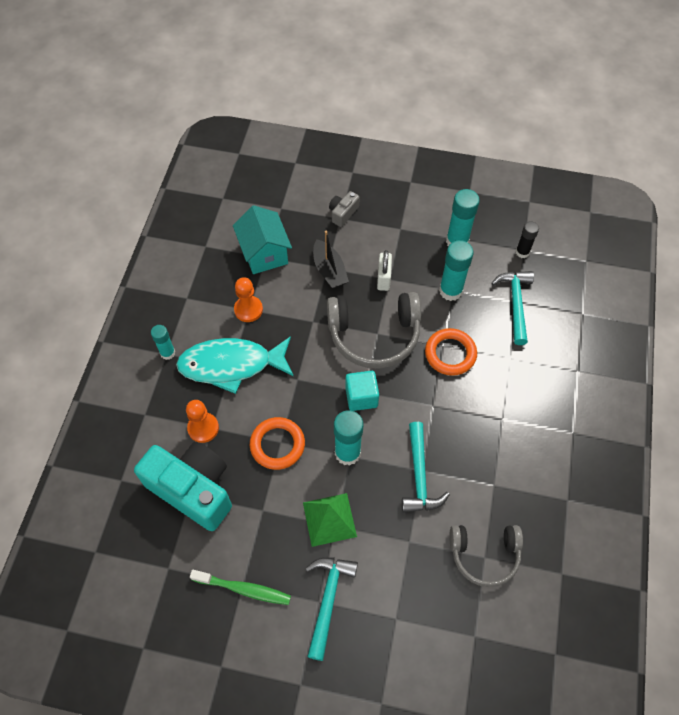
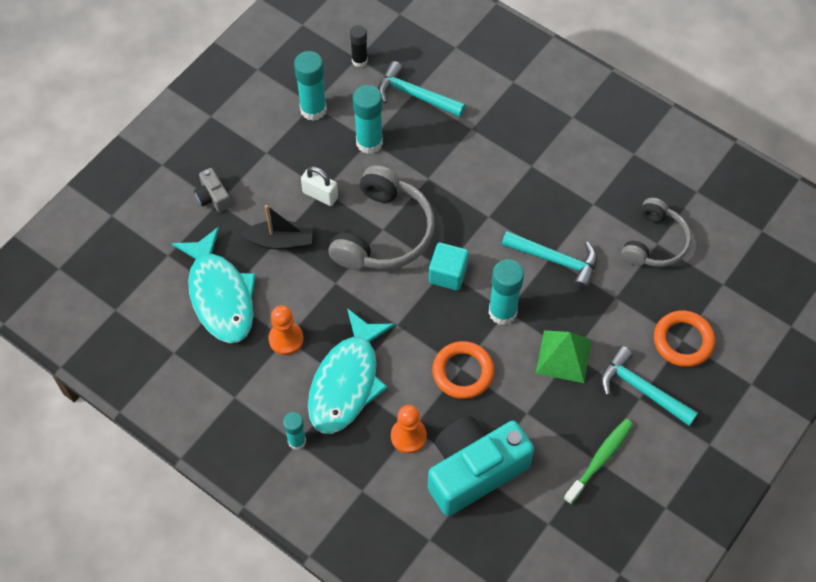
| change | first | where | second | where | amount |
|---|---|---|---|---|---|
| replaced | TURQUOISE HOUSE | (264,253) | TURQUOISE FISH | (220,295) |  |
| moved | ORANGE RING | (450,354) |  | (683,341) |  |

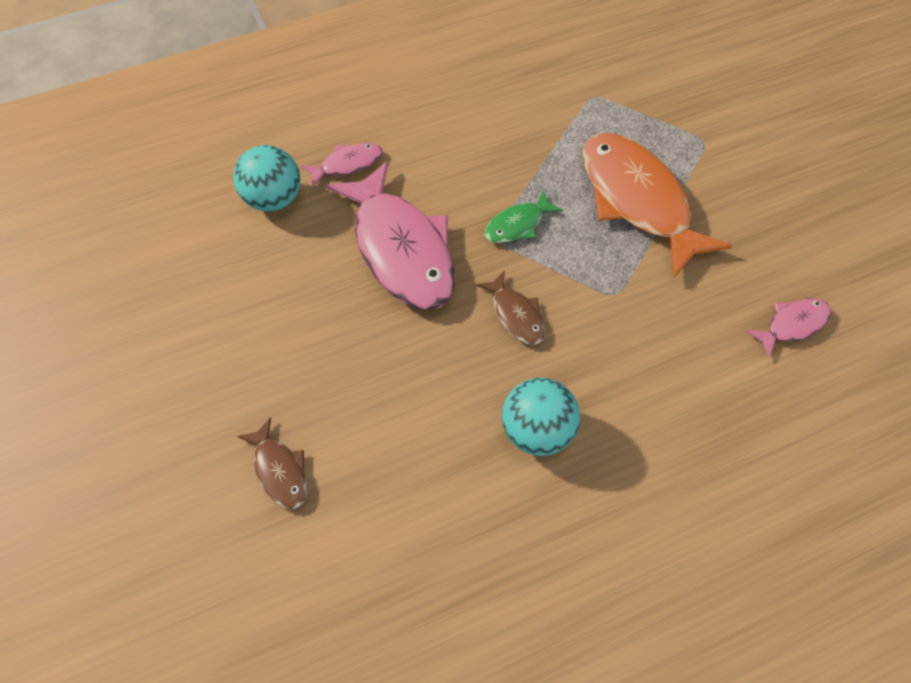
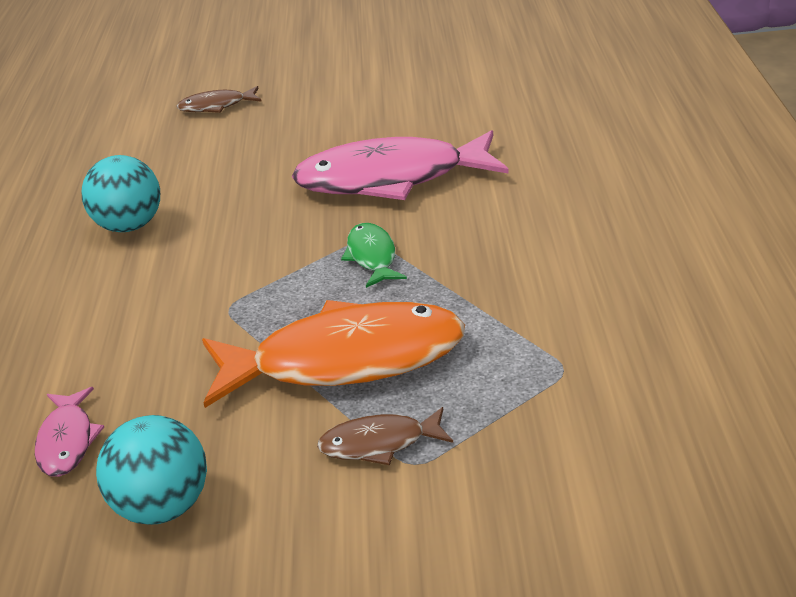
| change | first | where | second | where | amount |
|---|---|---|---|---|---|
| removed | PINK FISH | (347,164) |  |  |  |
| moved | TURQUOISE BALL | (274,199) |  | (163,506) |  |
| moved | BROWN FISH | (516,315) |  | (379,443) |  |

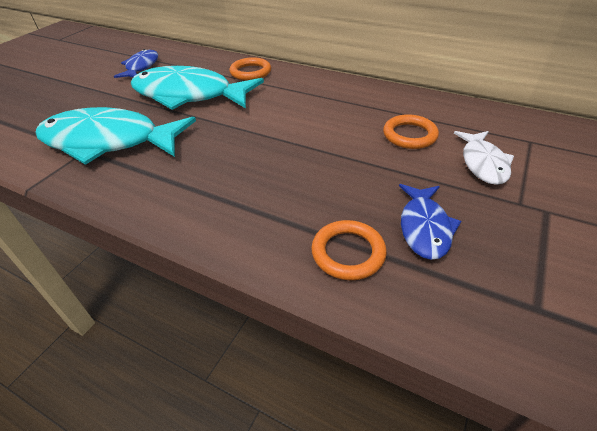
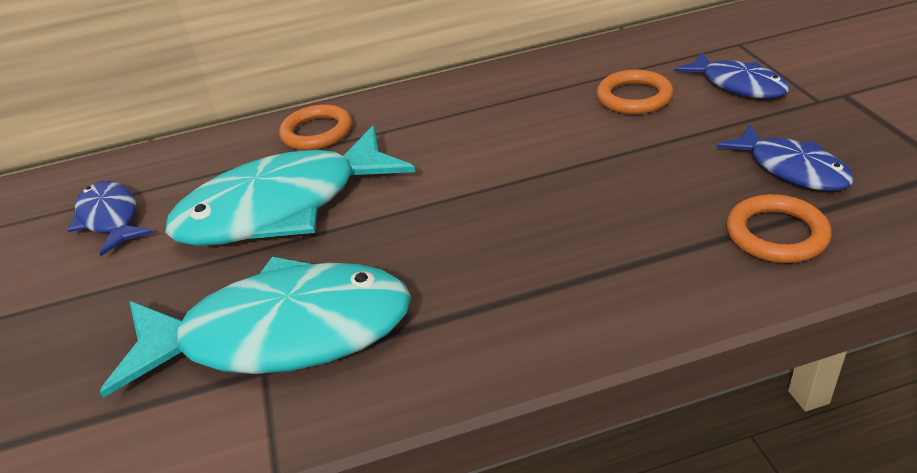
| change | first | where | second | where | amount |
|---|---|---|---|---|---|
| turned | TURQUOISE FISH | (109,142) |  | (281,333) | 150 degrees counterclockwise |
| recoloured | WHITE FISH | (483,163) | BLUE FISH | (738,85) |  |

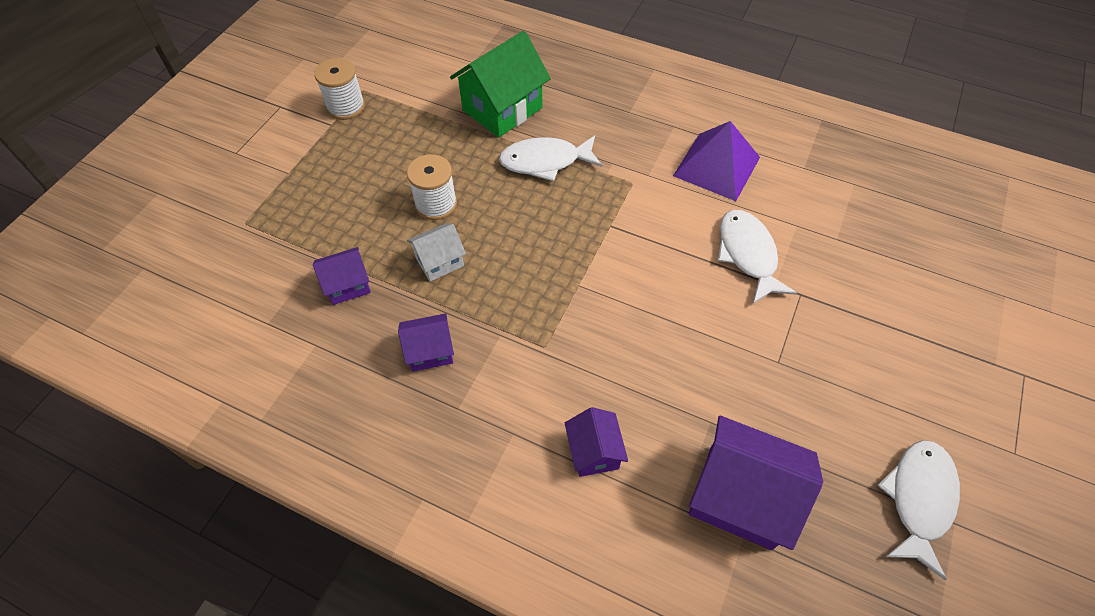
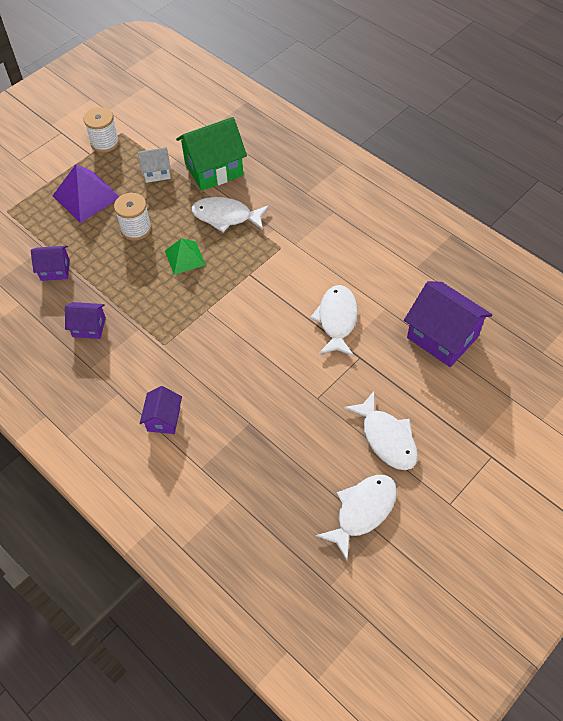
| change | first | where | second | where | amount |
|---|---|---|---|---|---|
| moved | PURPLE PYRAMID | (717,166) |  | (86,196) |  |
| moved | WHITE HOUSE | (439,261) |  | (157,172) |  |
| moved | PURPLE HOUSE | (740,497) |  | (442,337) |  |
| added |  |  | GREEN PYRAMID | (185,257) |  |
| added |  |  | WHITE FISH | (386,438) |  |

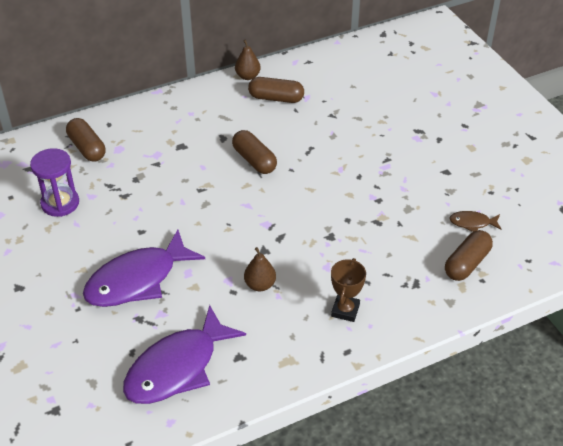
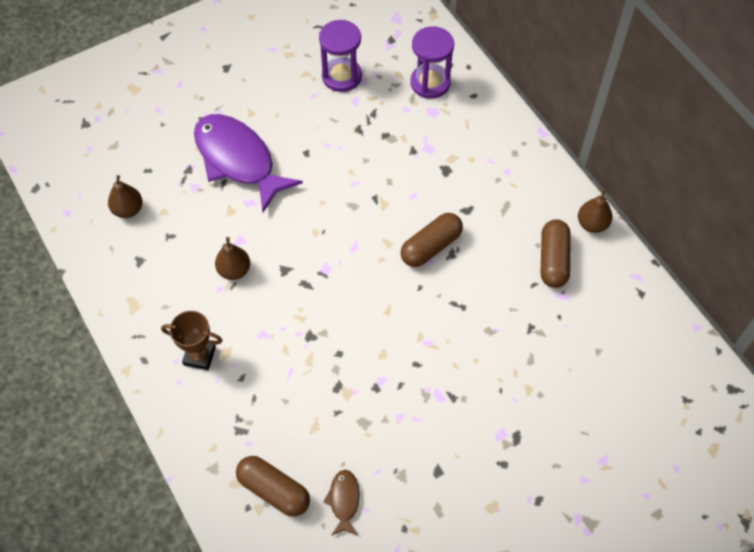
| change | first | where | second | where | amount |
|---|---|---|---|---|---|
| replaced | BROWN CAPSULE | (87,148) | PURPLE HOURGLASS | (430,83) |  |
| replaced | PURPLE FISH | (177,367) | BROWN PEAR | (128,210) |  |

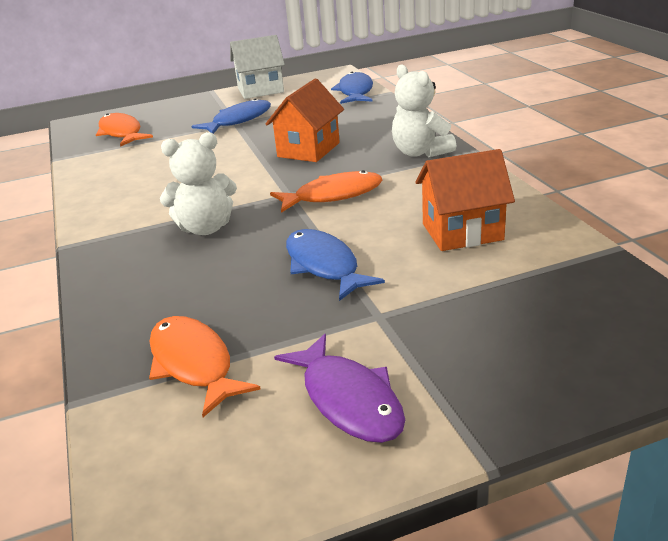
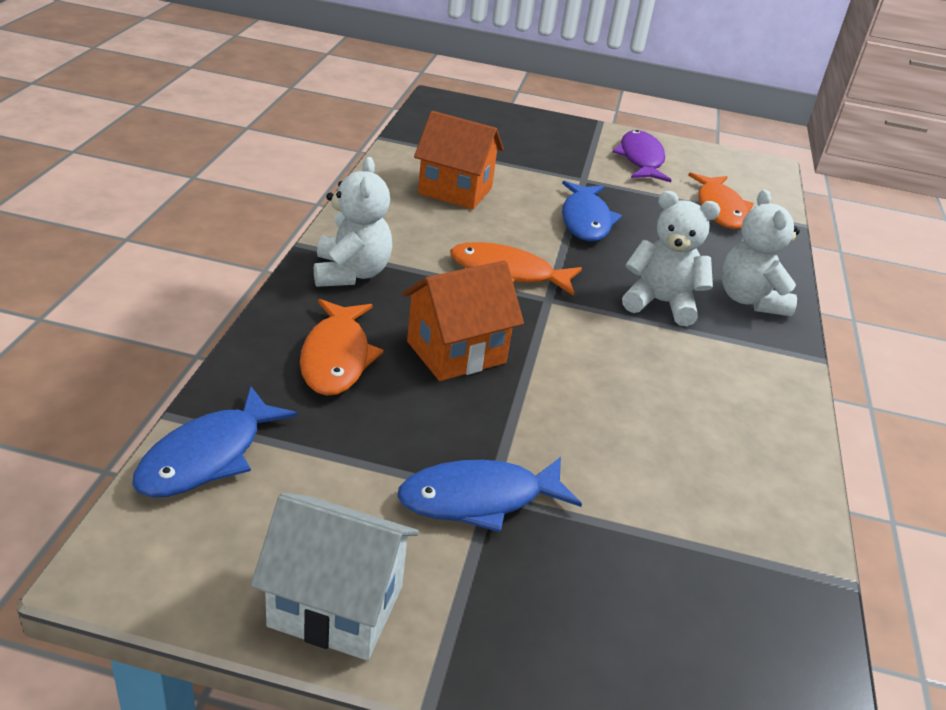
| change | first | where | second | where | amount |
|---|---|---|---|---|---|
| moved | ORANGE FISH | (121,133) |  | (336,357) |  |
| added |  |  | WHITE TEDDY BEAR | (750,300) |  |

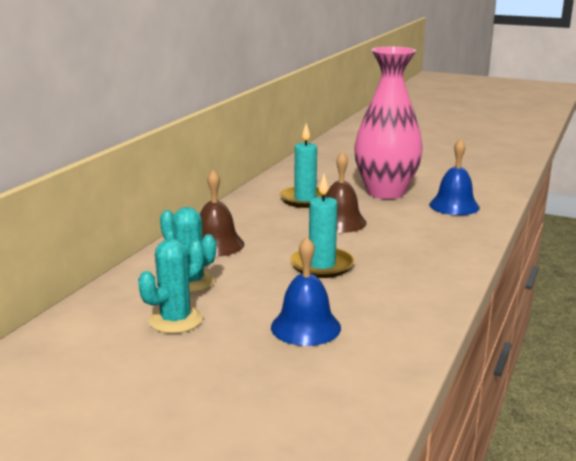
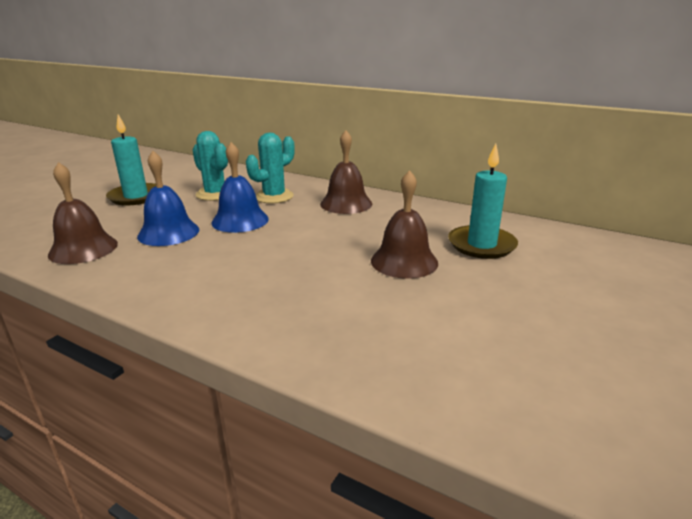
| change | first | where | second | where | amount |
|---|---|---|---|---|---|
| removed | PINK VASE | (385,192) |  |  |  |
| moved | BLUE BELL | (454,206) |  | (240,220) |  |
| moved | TURQUOISE CANDLE | (322,265) |  | (136,197) |  |
| added |  |  | BROWN BELL | (83,249) |  |

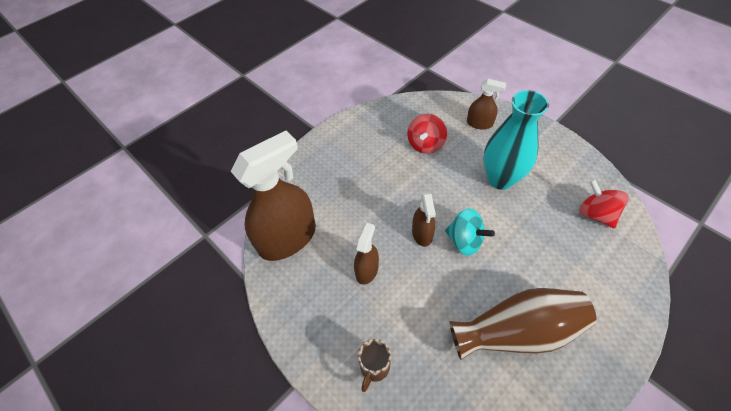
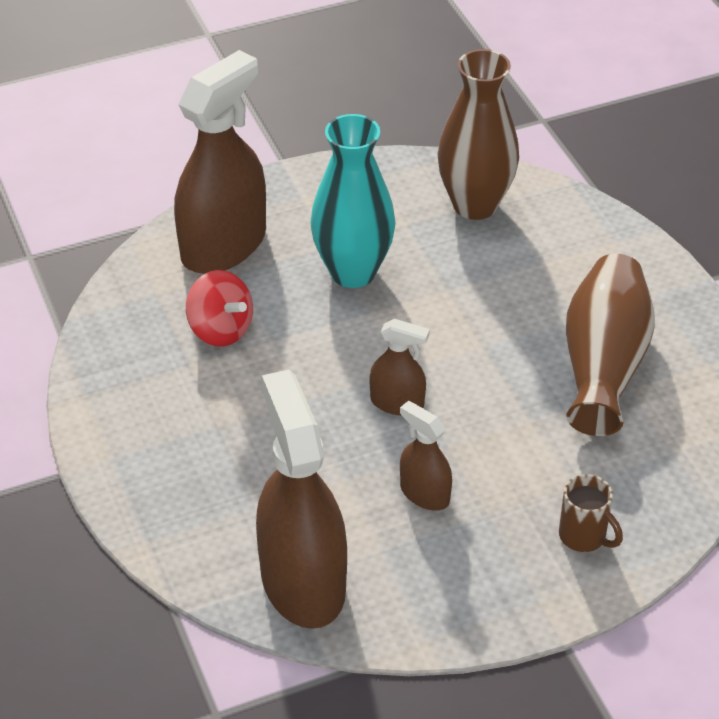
| change | first | where | second | where | amount |
|---|---|---|---|---|---|
| resized | BROWN SPRAY BOTTLE | (479,123) |  | (224,245) | x2.06 |
| replaced | RED SPINNING TOP | (595,214) | BROWN VASE | (475,205) |  |
| removed | TURQUOISE SPINNING TOP | (464,241) |  |  |  |

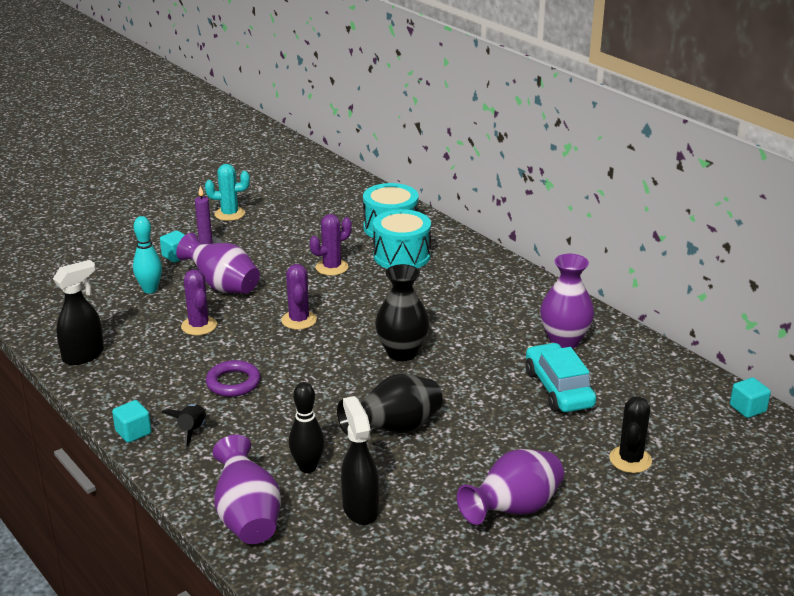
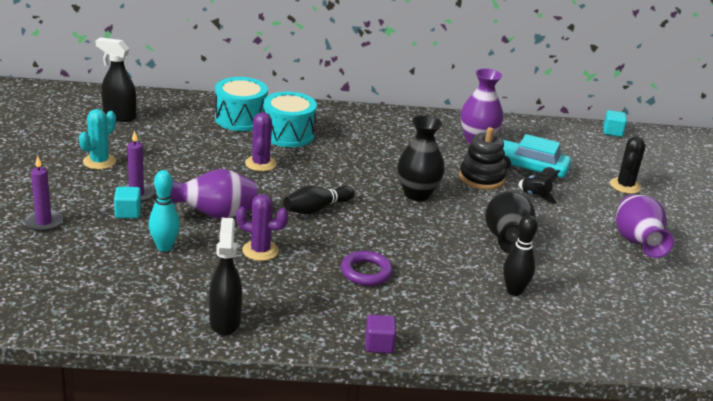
| change | first | where | second | where | amount |
|---|---|---|---|---|---|
| replaced | PURPLE CACTUS | (299,320) | BLACK BOWLING PIN | (316,209) |  |
| moved | BLACK SPRAY BOTTLE | (360,509) |  | (119,116) |  |
| turned | BLACK CACTUS | (630,460) |  | (625,186) | 60 degrees clockwise |
| recoloured | TURQUOISE CUBE | (133,432) | PURPLE CUBE | (379,345) |  |
| moved | BLACK ROCKET | (191,431) |  | (535,196) |  |
| removed | PURPLE VASE | (247,517) |  |  |  |
| added |  |  | BLACK STACKING TOY | (481,178) |  |
| added |  |  | PURPLE CANDLE | (43,222) |  |

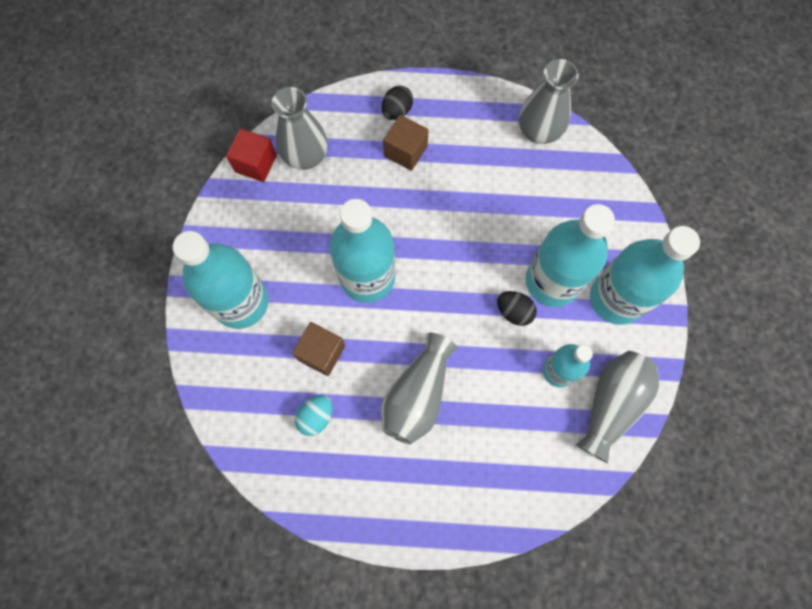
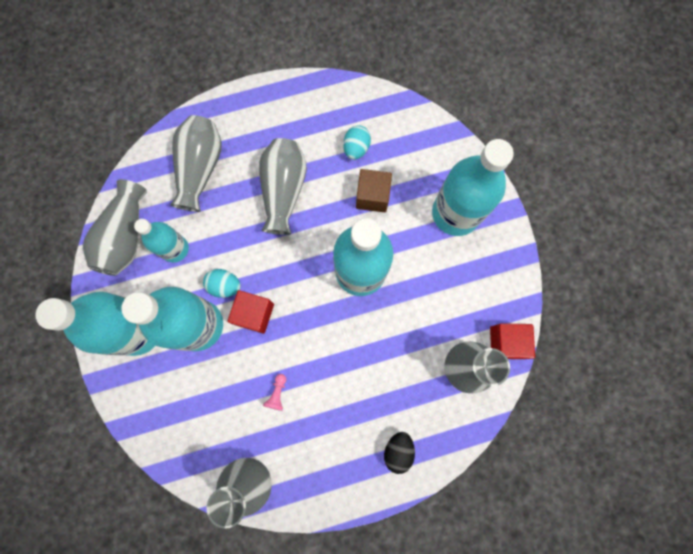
| change | first | where | second | where | amount |
|---|---|---|---|---|---|
| removed | BROWN CUBE | (405,151) |  |  |  |
| recoloured | BLACK EGG | (514,312) | TURQUOISE EGG | (225,286) |  |
| added |  |  | GREY VASE | (200,169) |  |
| added |  |  | RED CUBE | (254,314) |  |
| added |  |  | PINK PAWN | (277,393) |  |

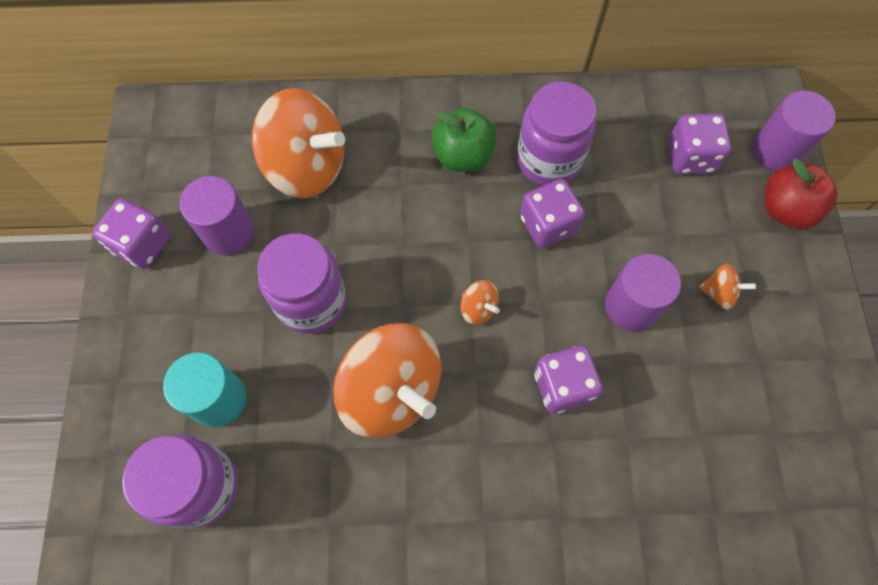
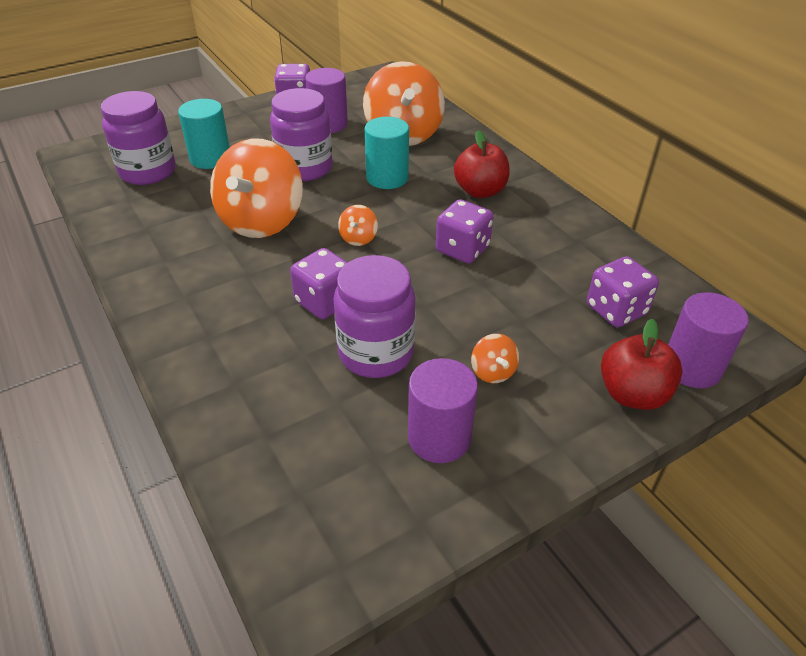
| change | first | where | second | where | amount |
|---|---|---|---|---|---|
| moved | PURPLE JAR | (548,160) |  | (376,353) |  |
| recoloured | GREEN APPLE | (463,156) | RED APPLE | (480,191) |  |
| moved | PURPLE CYLINDER | (631,306) |  | (439,437) |  |
| added |  |  | TURQUOISE CYLINDER | (387,178) |  |

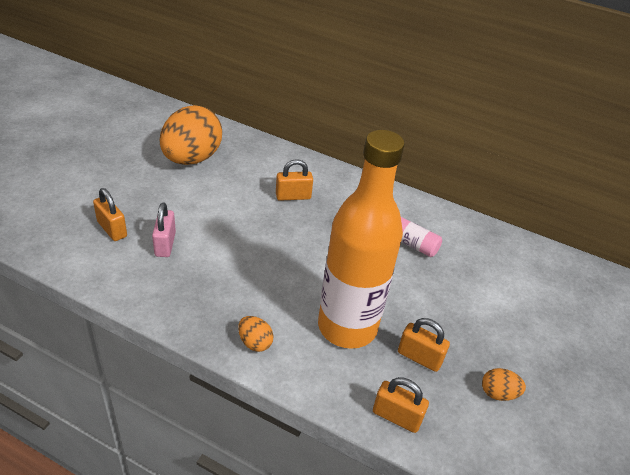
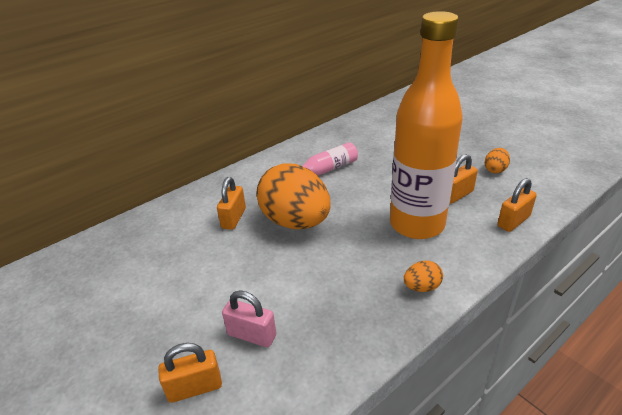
| change | first | where | second | where | amount |
|---|---|---|---|---|---|
| moved | ORANGE EGG | (192,159) |  | (295,222) |  |

